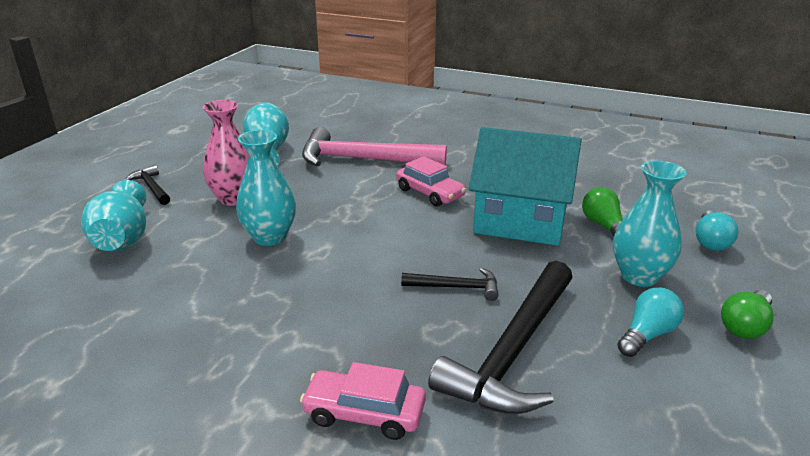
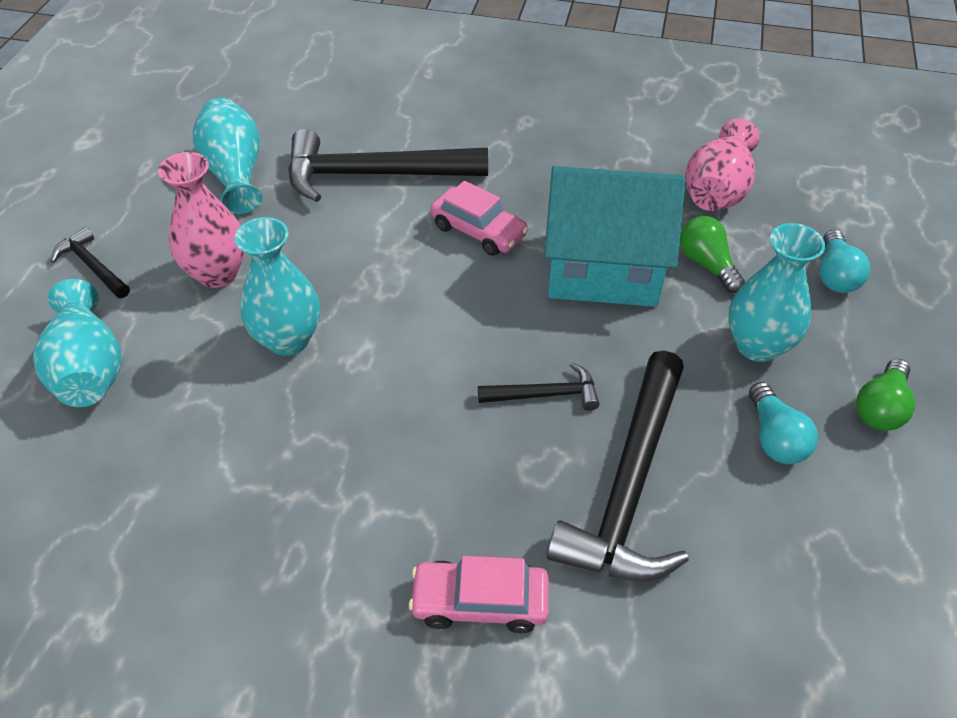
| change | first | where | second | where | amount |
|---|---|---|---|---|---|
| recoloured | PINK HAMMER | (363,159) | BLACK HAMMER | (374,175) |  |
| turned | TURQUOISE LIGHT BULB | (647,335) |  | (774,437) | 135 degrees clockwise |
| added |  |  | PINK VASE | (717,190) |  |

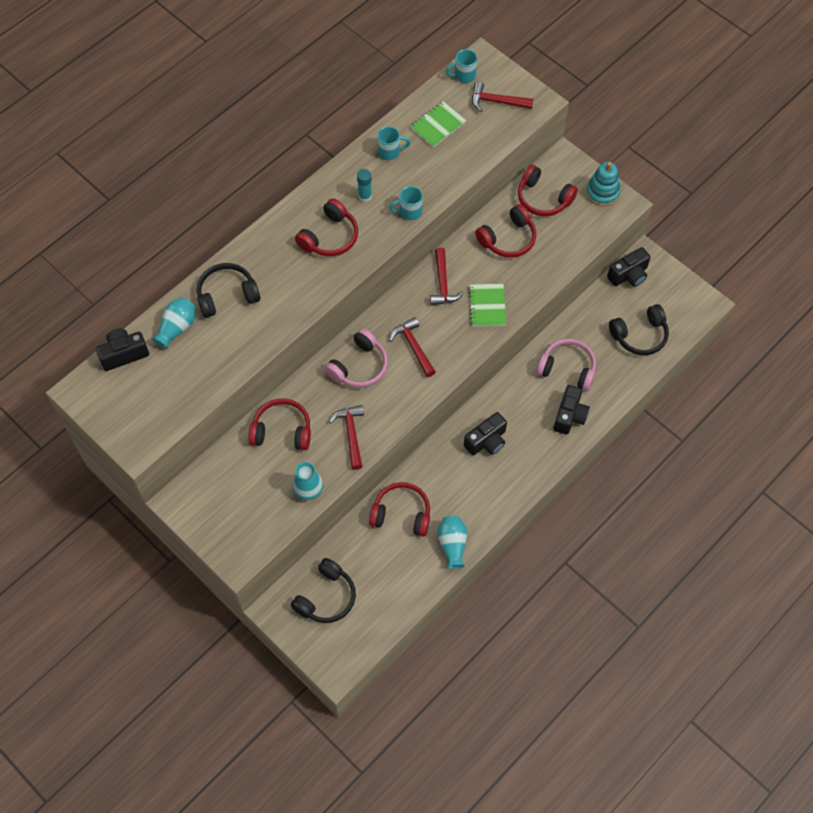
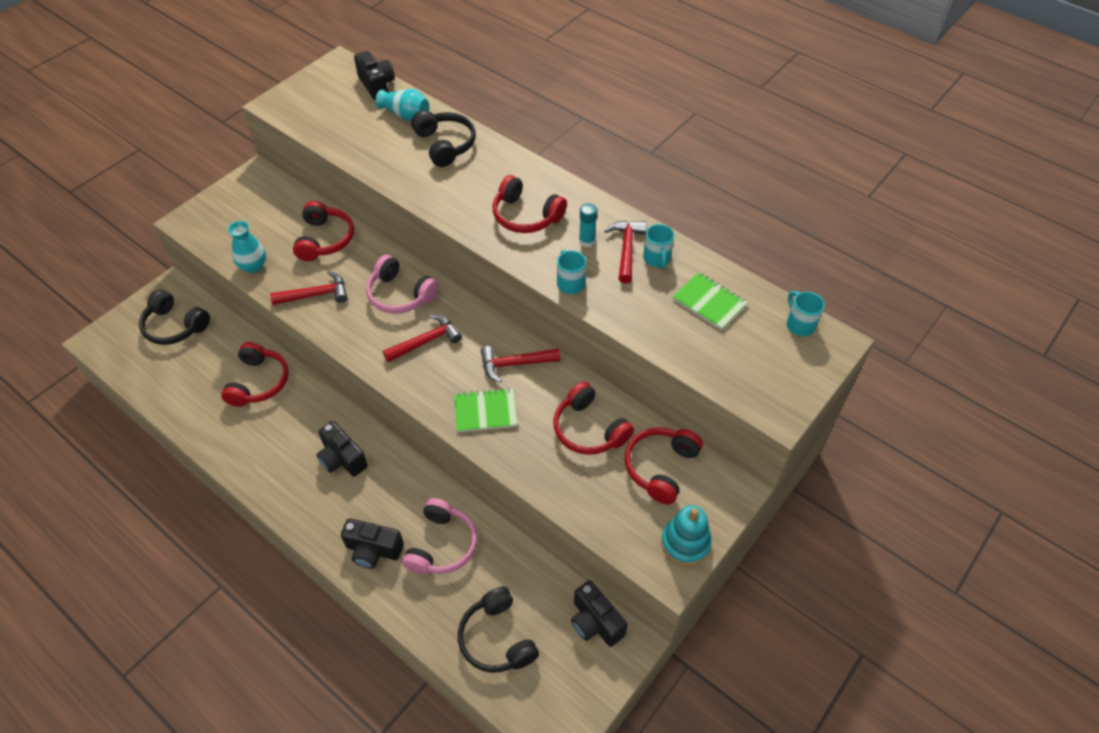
| change | first | where | second | where | amount |
|---|---|---|---|---|---|
| moved | RED HAMMER | (496,102) |  | (626,249) |  |
| removed | TURQUOISE VASE | (452,545) |  |  |  |

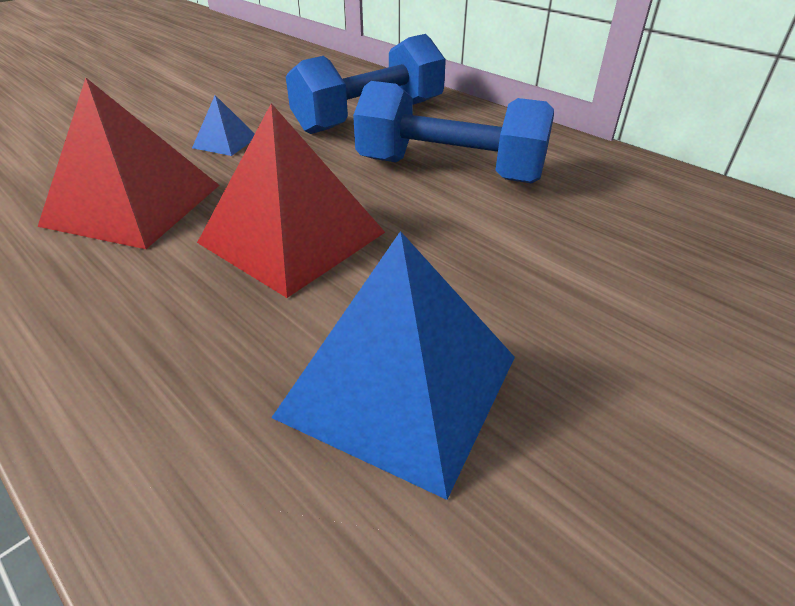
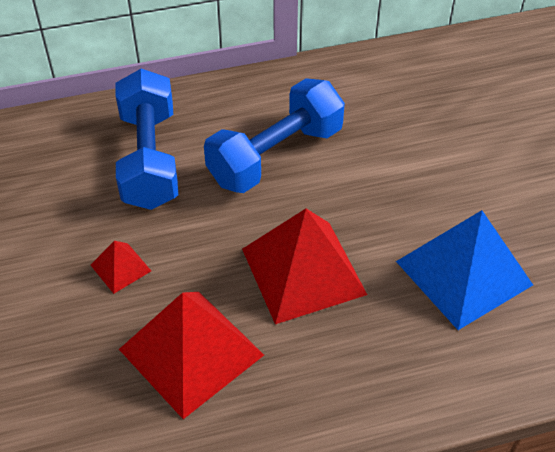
| change | first | where | second | where | amount |
|---|---|---|---|---|---|
| recoloured | BLUE PYRAMID | (225,142) | RED PYRAMID | (120,268) |  |

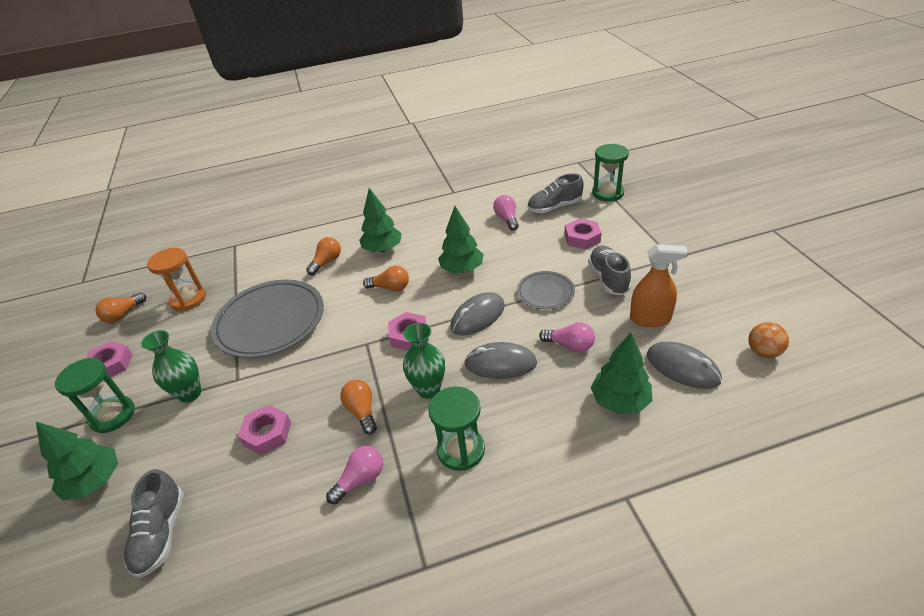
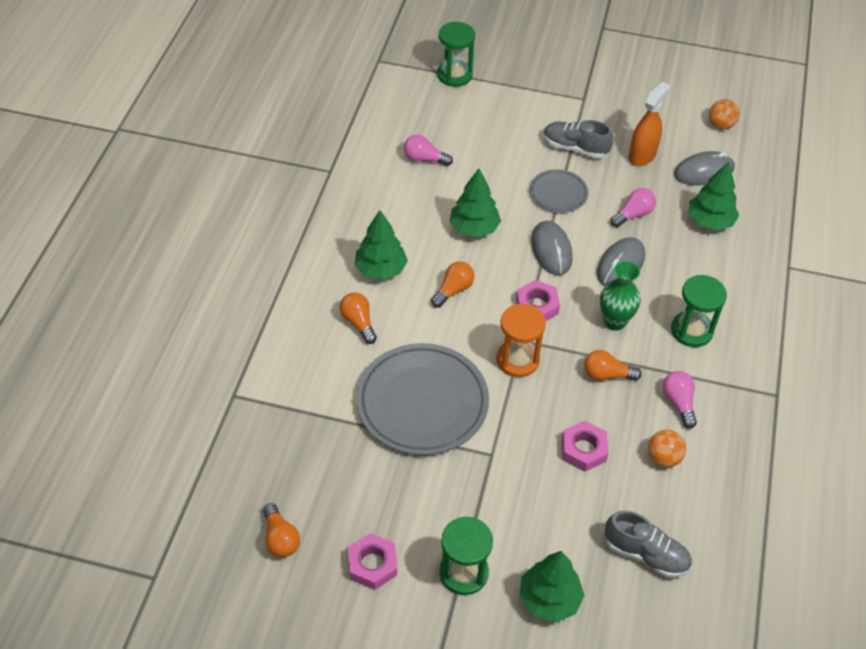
| change | first | where | second | where | amount |
|---|---|---|---|---|---|
| removed | GREY SHOE | (554,207) |  |  |  |
| removed | PINK NUT | (582,238) |  |  |  |
| moved | ORANGE HOURGLASS | (188,299) |  | (517,360) |  |
| removed | GREEN VASE | (190,394) |  |  |  |
| added |  |  | ORANGE BALL | (663,458) |  |

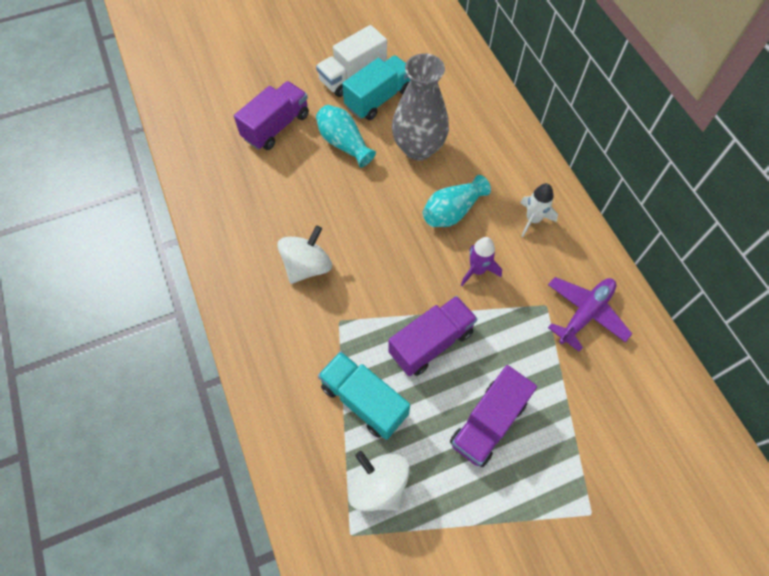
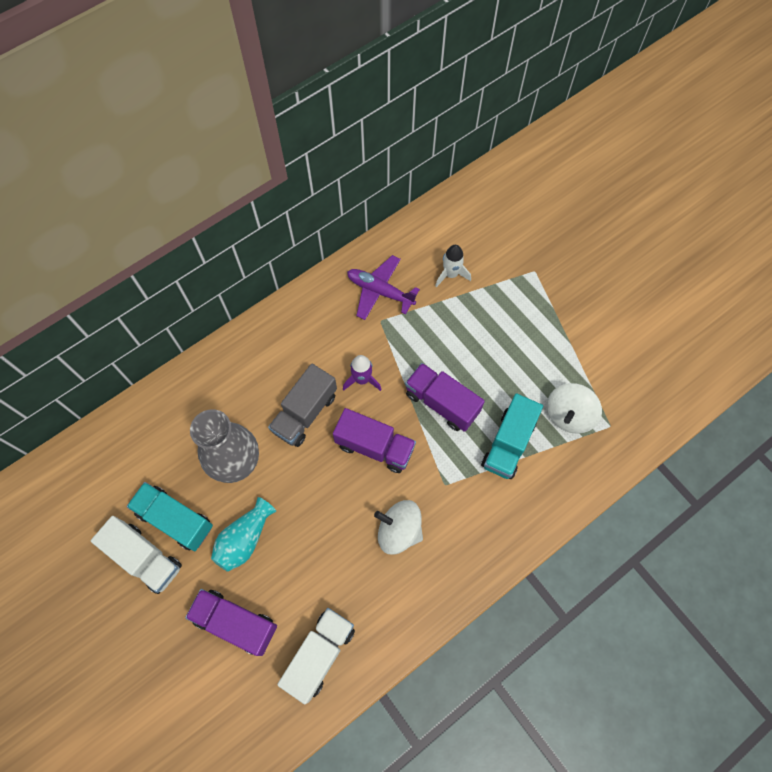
| change | first | where | second | where | amount |
|---|---|---|---|---|---|
| replaced | TURQUOISE VASE | (452,211) | GREY TRUCK | (305,413) |  |
| moved | WHITE ROCKET | (533,219) |  | (451,274) |  |
| moved | PURPLE TRUCK | (488,423) |  | (374,447) |  |
| added |  |  | WHITE TRUCK | (319,654) |  |

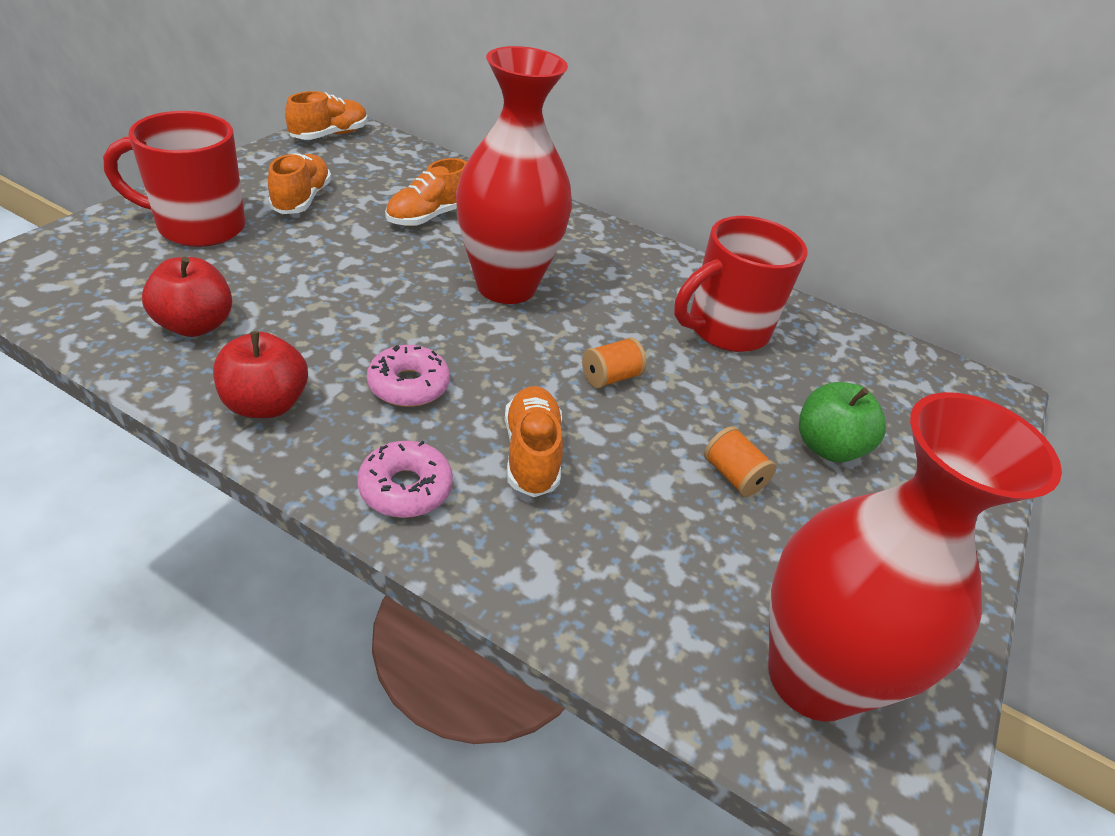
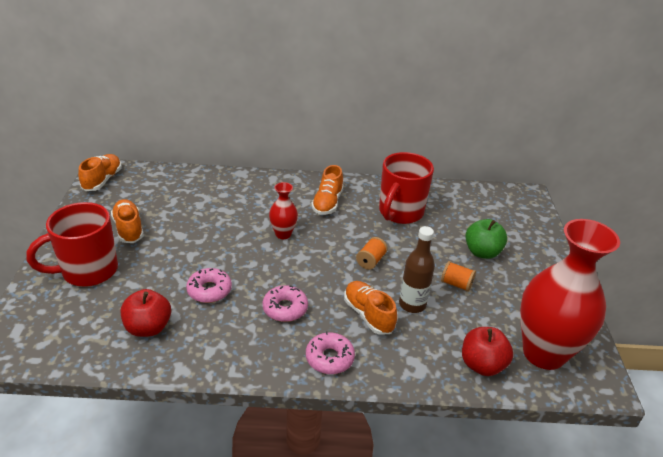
| change | first | where | second | where | amount |
|---|---|---|---|---|---|
| resized | RED VASE | (506,286) |  | (283,234) | x0.45 |
| moved | ORANGE SHOE | (428,216) |  | (327,203) |  |
| moved | RED APPLE | (266,404) |  | (482,365) |  |
| added |  |  | BROWN BOTTLE | (412,304) |  |
| added |  |  | PINK DONUT | (209,290) |  |

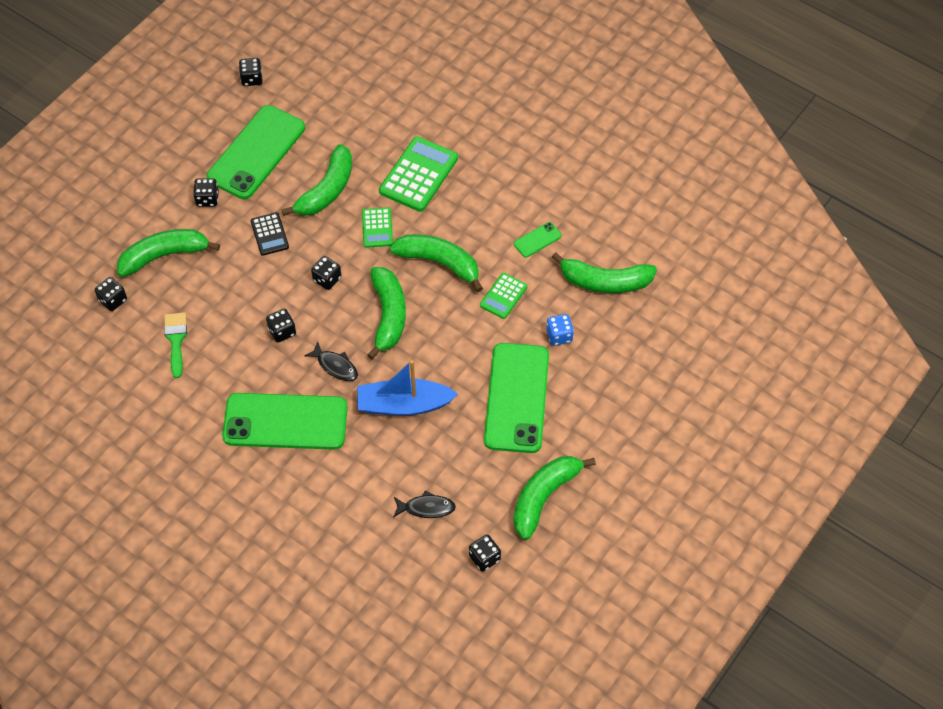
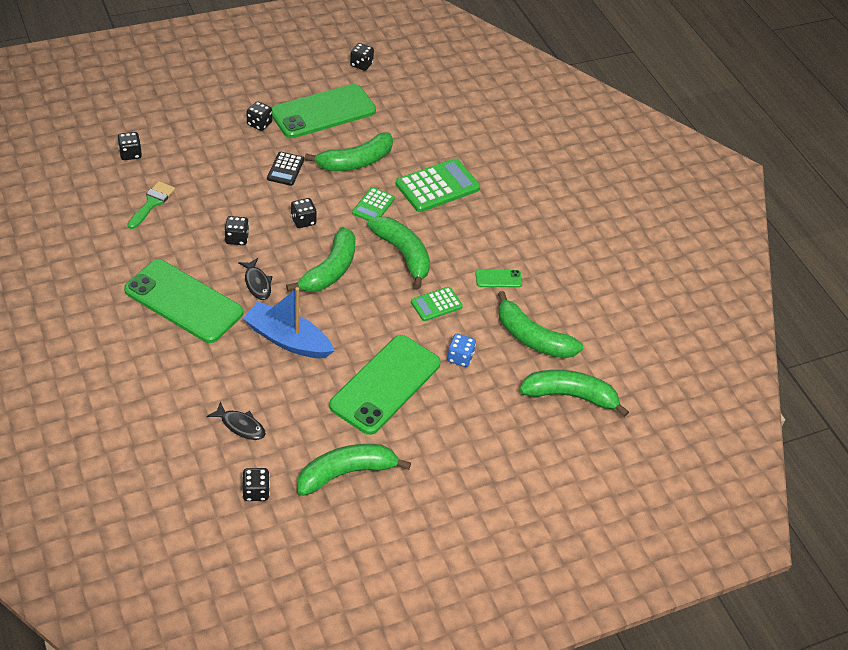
| change | first | where | second | where | amount |
|---|---|---|---|---|---|
| moved | GREEN BANANA | (164,255) |  | (570,396) |  |

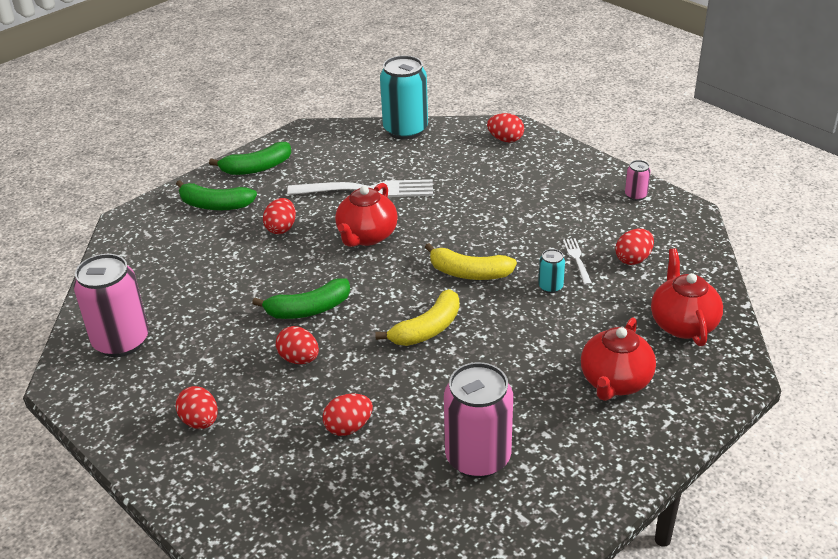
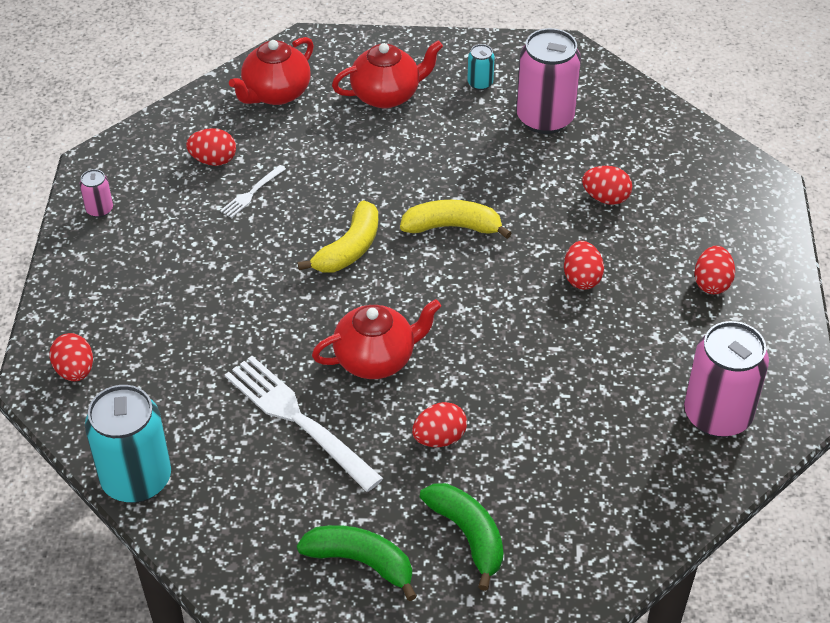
| change | first | where | second | where | amount |
|---|---|---|---|---|---|
| turned | YELLOW BANANA | (469,273) |  | (349,249) | 60 degrees clockwise |
| moved | TURQUOISE CAN | (550,287) |  | (480,83) |  |
| removed | GREEN BANANA | (308,309) |  |  |  |

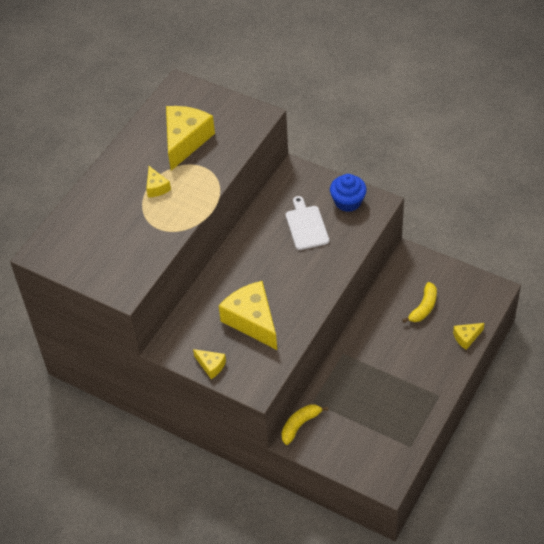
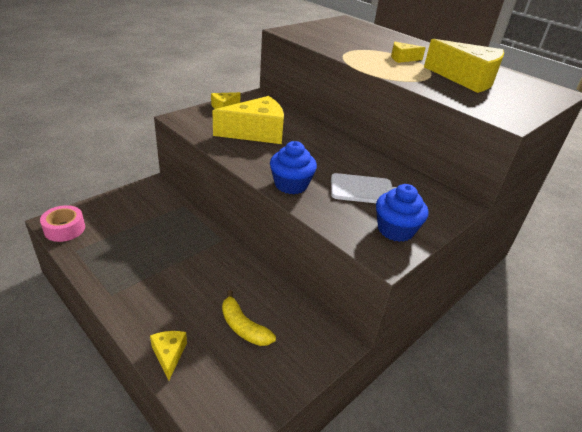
| change | first | where | second | where | amount |
|---|---|---|---|---|---|
| removed | YELLOW BANANA | (300,425) |  |  |  |
| added |  |  | BLUE CUPCAKE | (291,185) |  |
| added |  |  | PINK TAPE | (64,229) |  |

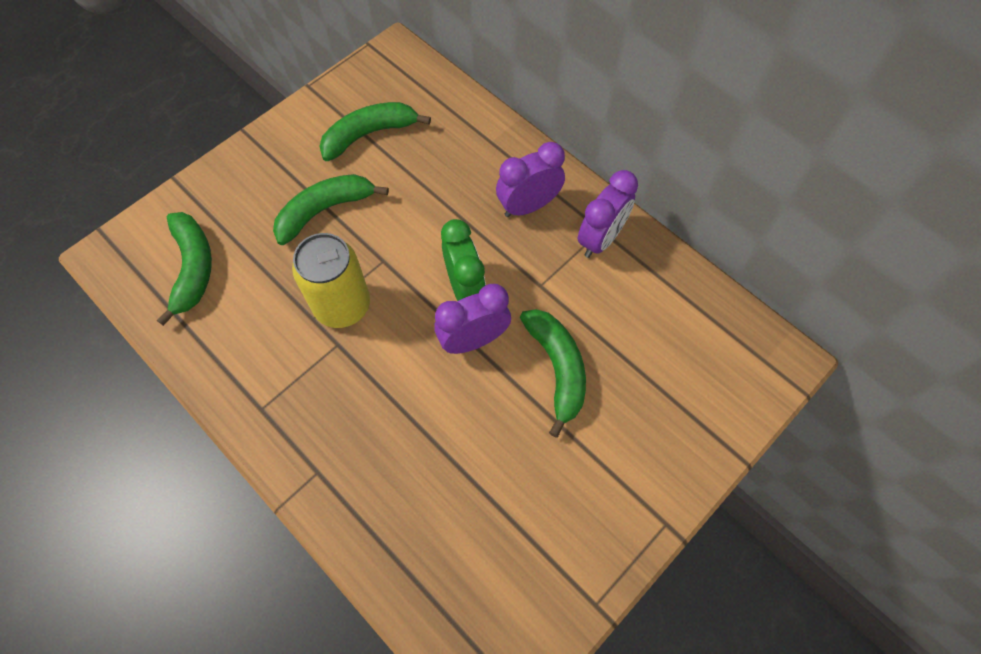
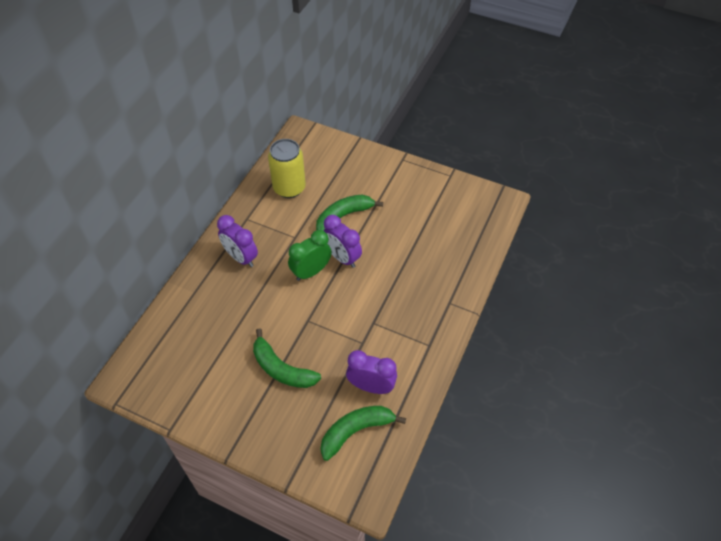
| change | first | where | second | where | amount |
|---|---|---|---|---|---|
| removed | GREEN BANANA | (369,134) |  |  |  |
| moved | PURPLE CLOCK | (600,239) |  | (371,386) |  |
| moved | YELLOW CAN | (342,306) |  | (289,188) |  |

